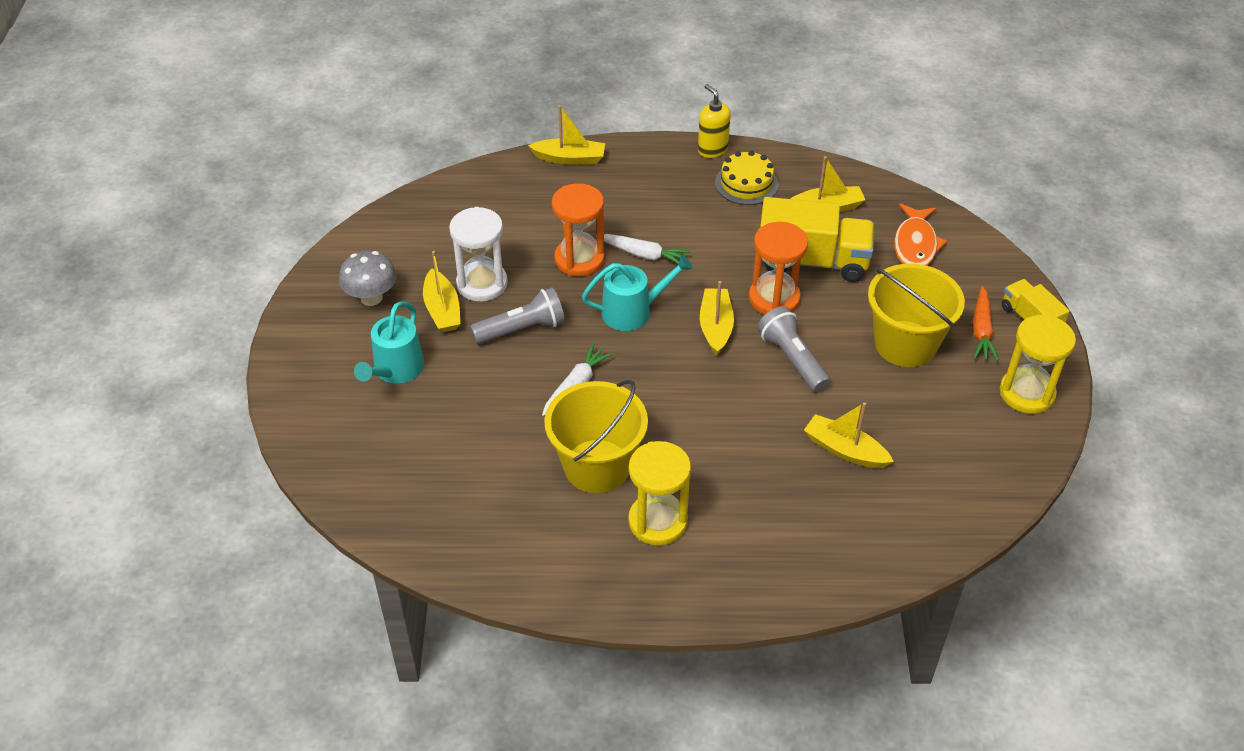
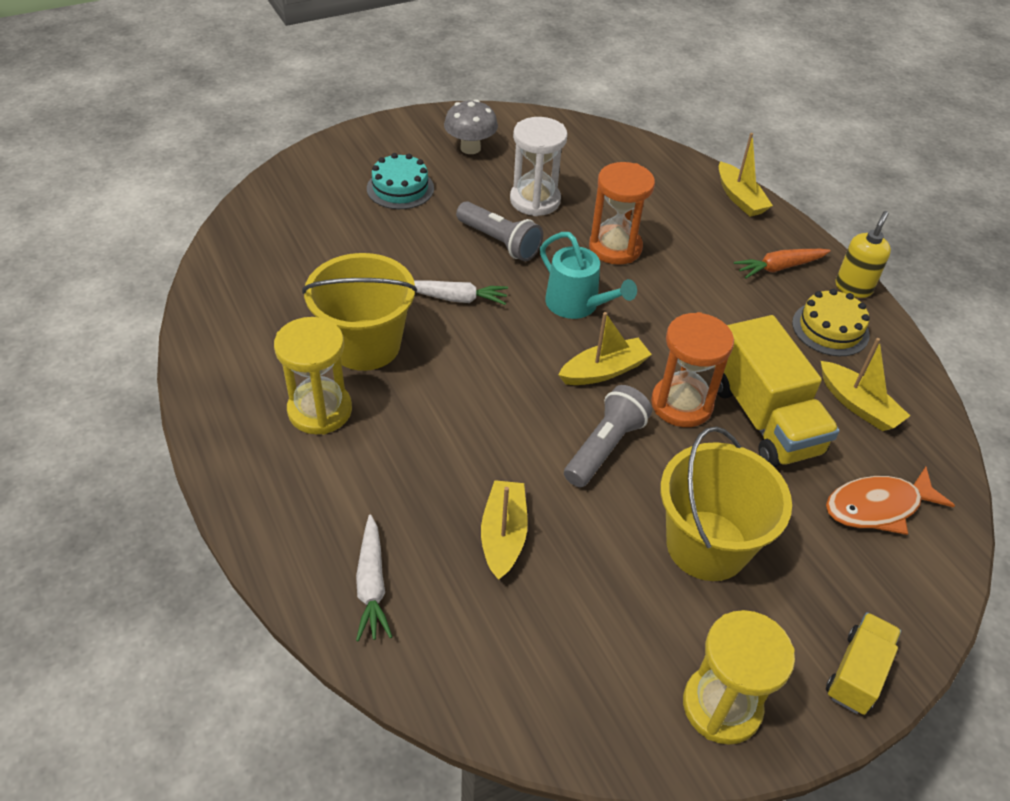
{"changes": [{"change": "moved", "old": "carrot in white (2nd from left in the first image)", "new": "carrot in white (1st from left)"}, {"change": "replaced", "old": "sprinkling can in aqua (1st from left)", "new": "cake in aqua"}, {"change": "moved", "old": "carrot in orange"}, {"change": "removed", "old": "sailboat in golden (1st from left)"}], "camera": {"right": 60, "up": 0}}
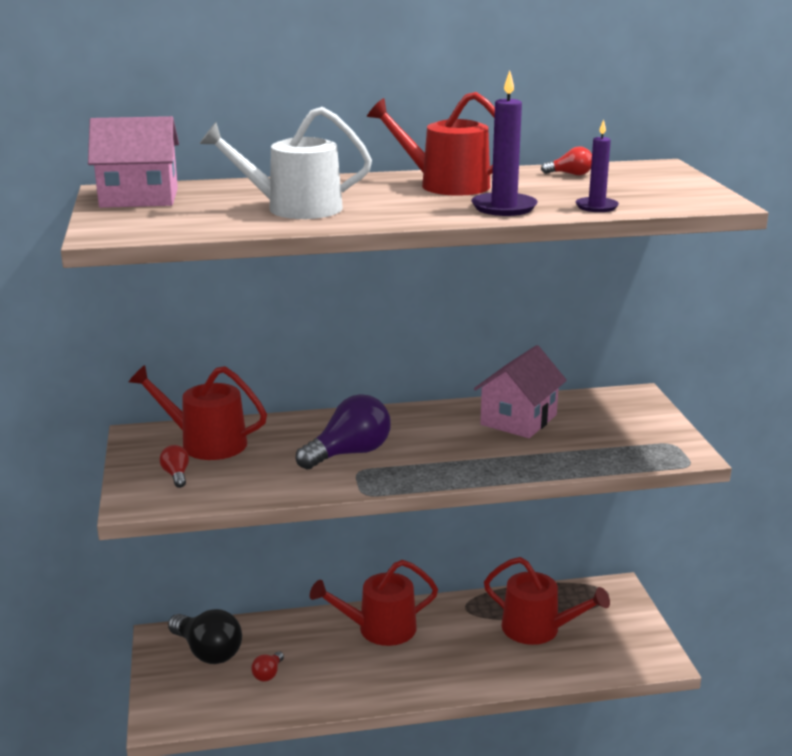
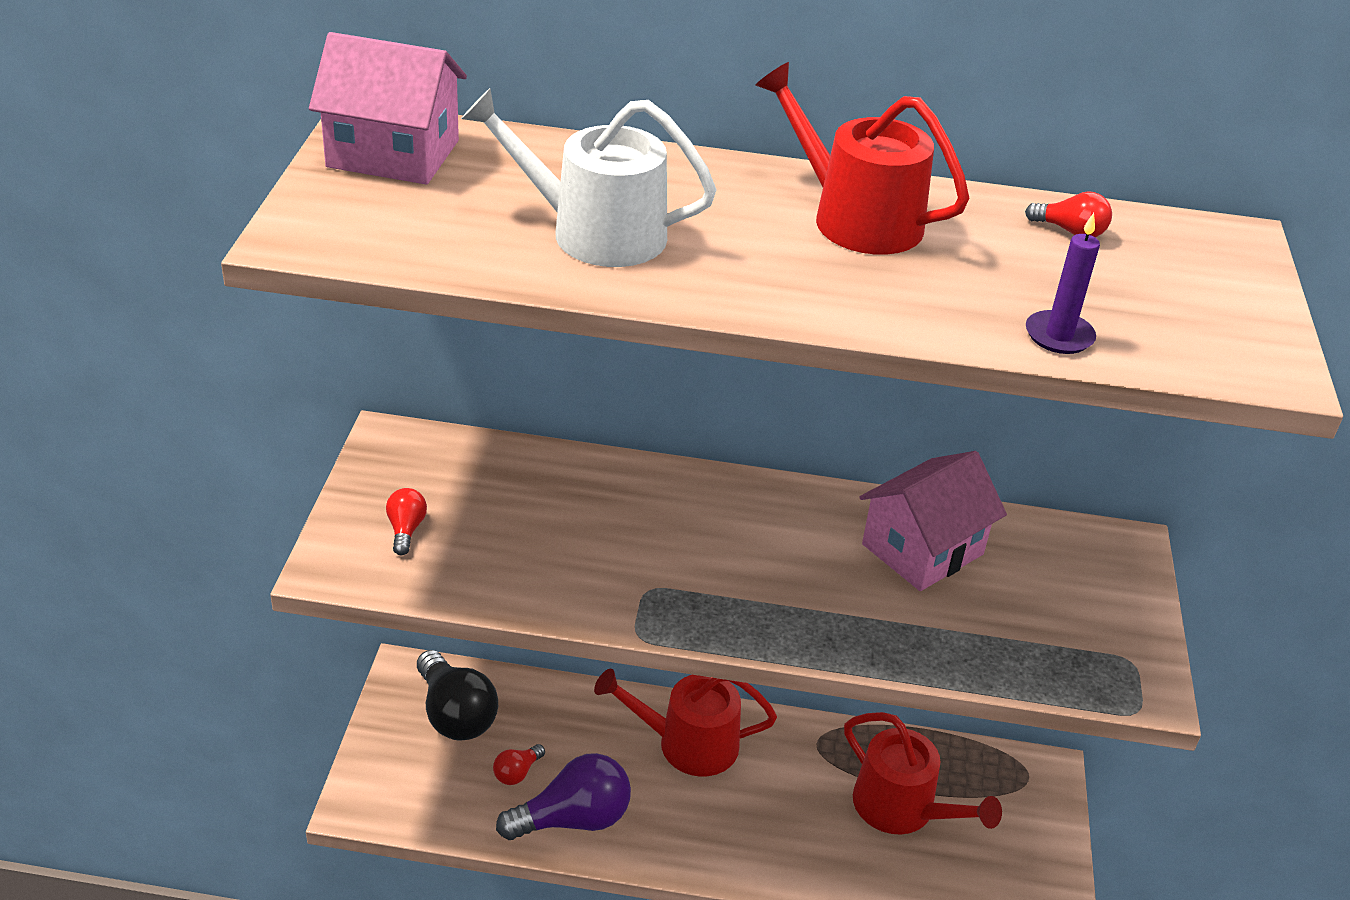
{"changes": [{"change": "moved", "old": "lightbulb in royal purple"}, {"change": "removed", "old": "sprinkling can in scarlet (1st from left)"}, {"change": "removed", "old": "wax candle in royal purple (1st from left)"}], "camera": {"right": 15, "up": 15}}
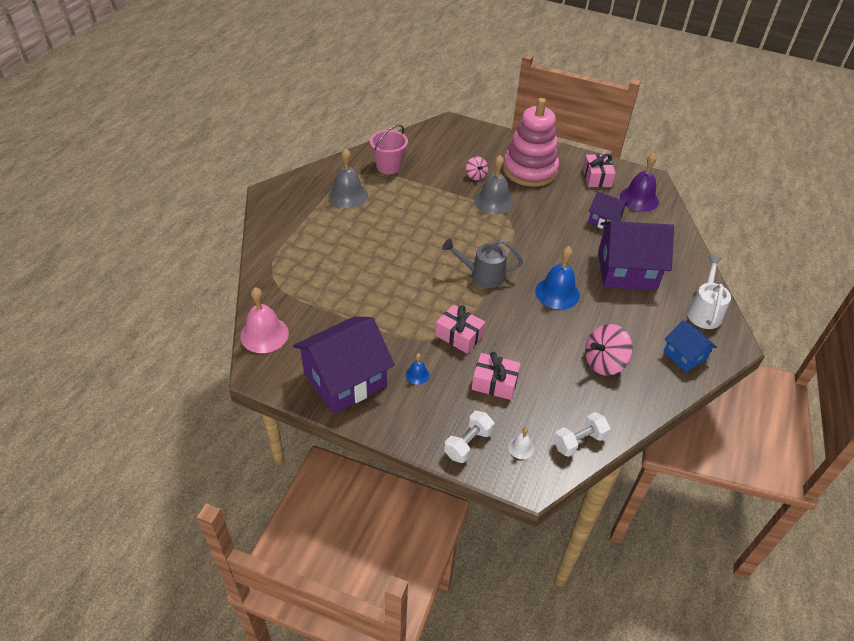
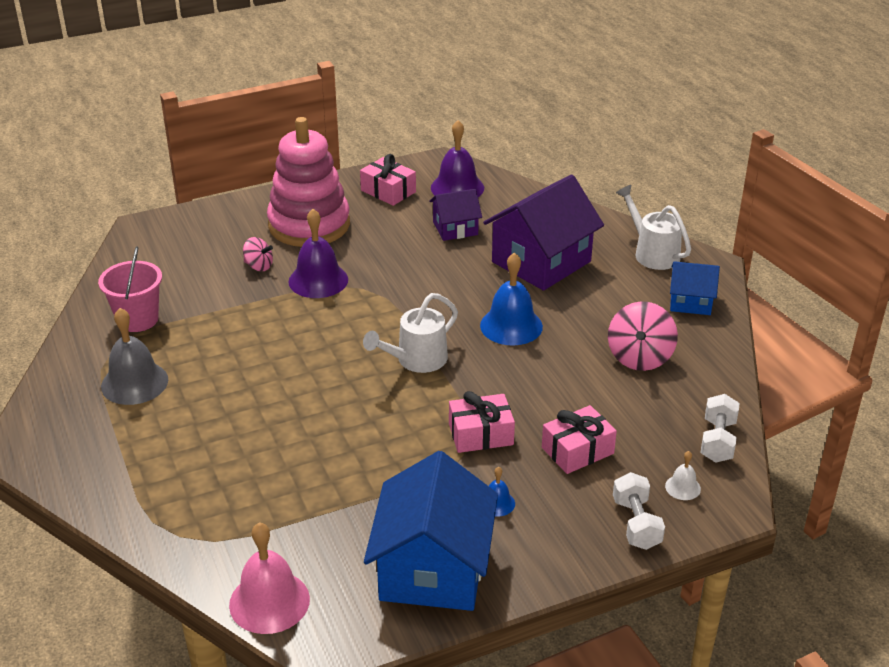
{"changes": [{"change": "recoloured", "old": "school bell in gray (2nd from left)", "new": "school bell in royal purple (1st from left)"}, {"change": "recoloured", "old": "sprinkling can in gray", "new": "sprinkling can in white (1st from left)"}, {"change": "recoloured", "old": "toy house in royal purple (1st from left)", "new": "toy house in blue (1st from left)"}], "camera": {"right": -45, "up": -10}}
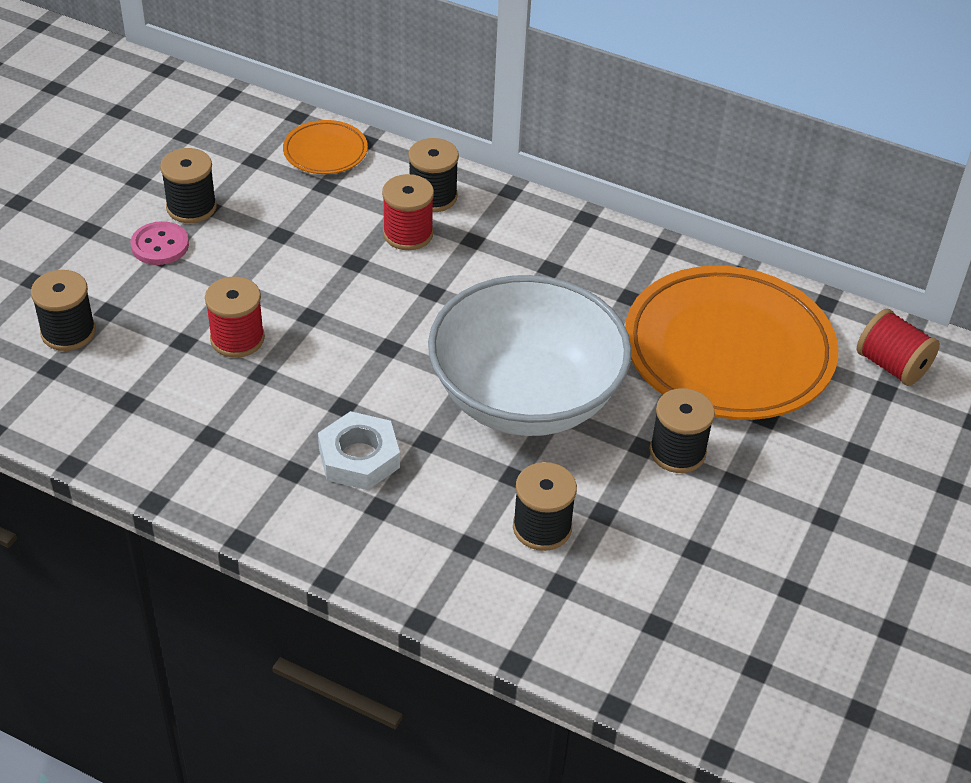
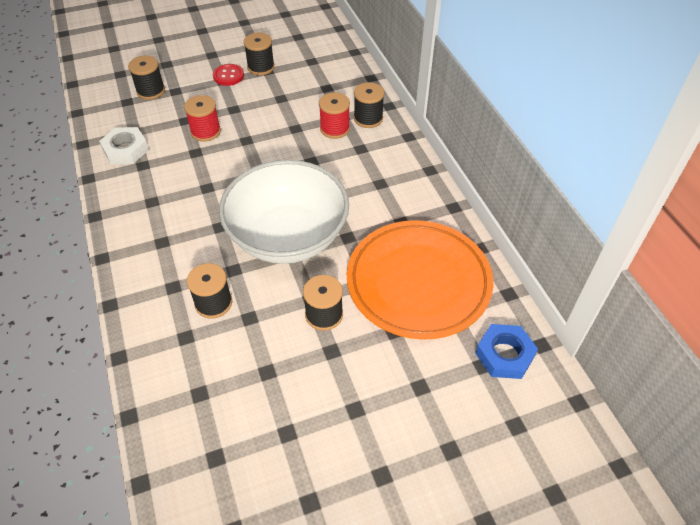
{"changes": [{"change": "moved", "old": "hexagon nut in white"}, {"change": "recoloured", "old": "button in rose-pink", "new": "button in scarlet"}, {"change": "replaced", "old": "bobbin in scarlet (3rd from left)", "new": "hexagon nut in blue"}, {"change": "removed", "old": "flat dish in orange (1st from left)"}], "camera": {"right": 45, "up": 5}}
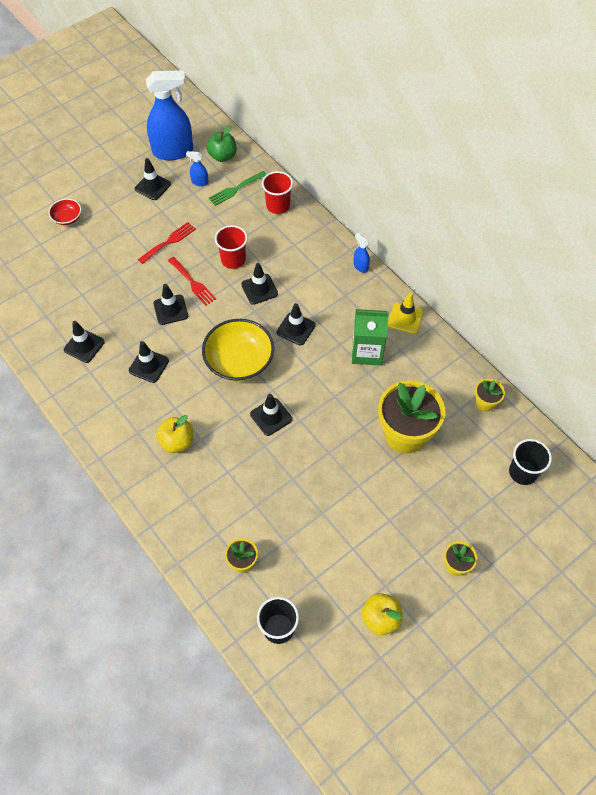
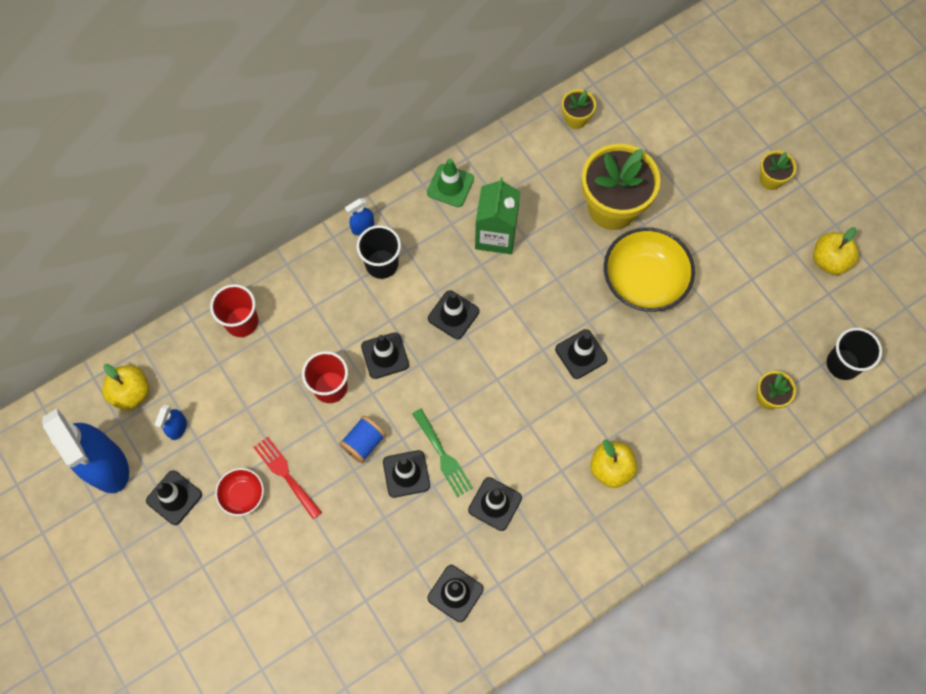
{"changes": [{"change": "turned", "old": "spray cleaner in blue (1st from left)", "degrees": 150}, {"change": "recoloured", "old": "toy apple in emerald", "new": "toy apple in golden (1st from left)"}, {"change": "moved", "old": "deep dish in scarlet"}, {"change": "replaced", "old": "dinner fork in scarlet (2nd from left)", "new": "bobbin in blue"}, {"change": "moved", "old": "beaker in black (2nd from left in the first image)", "new": "beaker in black (1st from left)"}, {"change": "moved", "old": "dinner fork in emerald"}, {"change": "recoloured", "old": "traffic cone in golden", "new": "traffic cone in emerald"}, {"change": "moved", "old": "deep dish in golden"}], "camera": {"right": -85, "up": 10}}
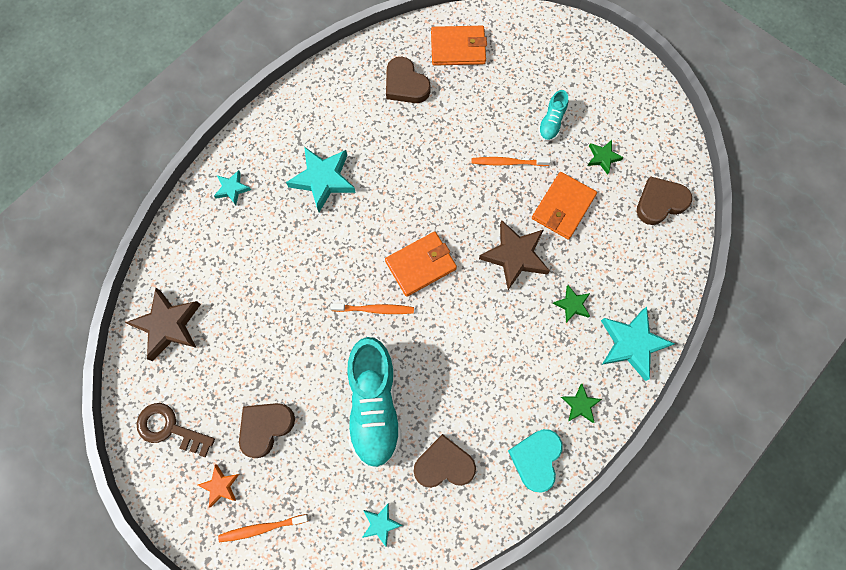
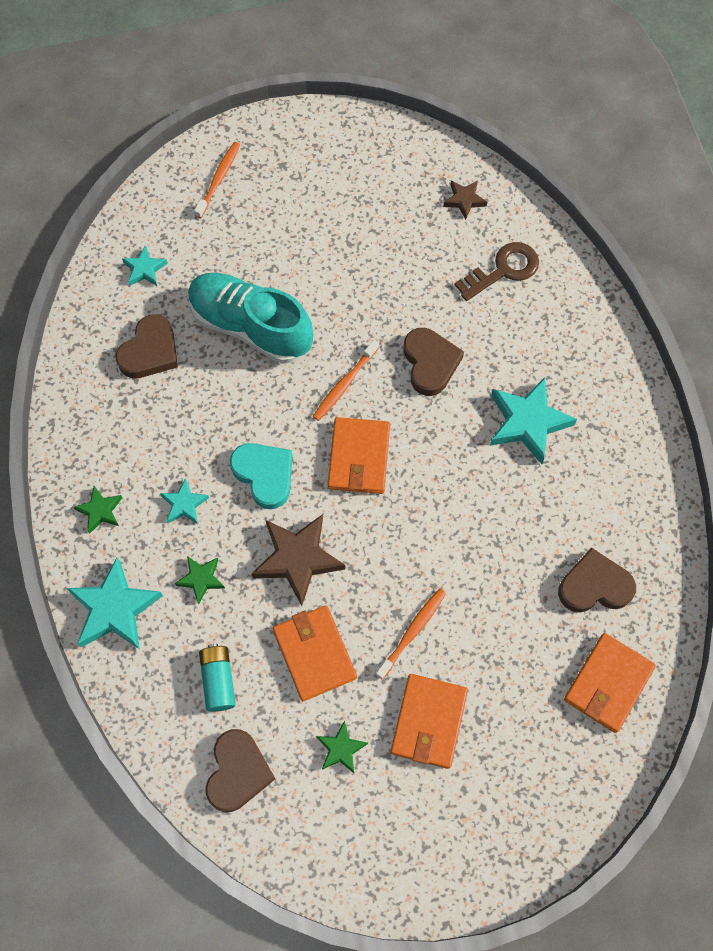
{"changes": [{"change": "moved", "old": "star shape in aqua (1st from left in the first image)", "new": "star shape in aqua (3rd from left)"}, {"change": "added", "new": "AA battery in aqua"}, {"change": "moved", "old": "love heart in aqua"}, {"change": "replaced", "old": "shoe in aqua (2nd from left)", "new": "wallet in orange (3rd from left)"}, {"change": "moved", "old": "love heart in dark brown (1st from left in the first image)", "new": "love heart in dark brown (3rd from left)"}, {"change": "resized", "old": "star shape in dark brown (1st from left in the first image)", "factor": 0.53}, {"change": "moved", "old": "latchkey in dark brown"}, {"change": "removed", "old": "star shape in orange"}], "camera": {"right": 125, "up": -5}}
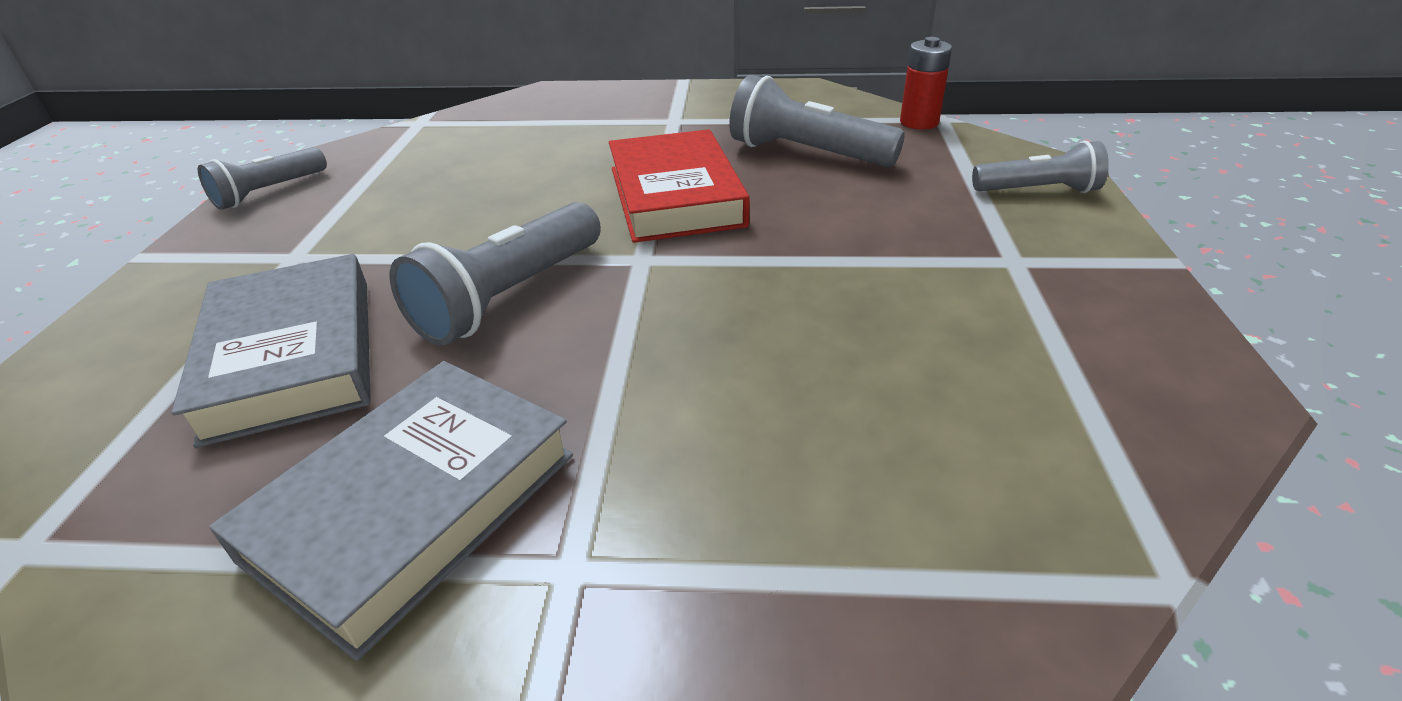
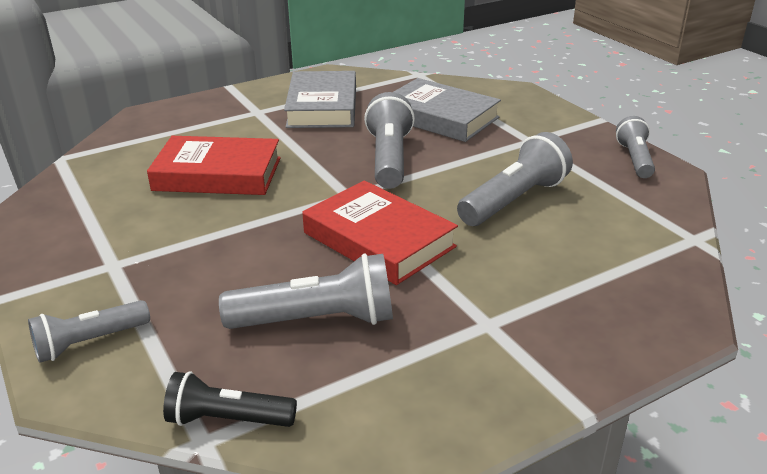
{"changes": [{"change": "added", "new": "book in scarlet (1st from left)"}, {"change": "replaced", "old": "AA battery in scarlet", "new": "flashlight in black"}, {"change": "added", "new": "flashlight in gray (4th from left)"}], "camera": {"right": 145, "up": -5}}
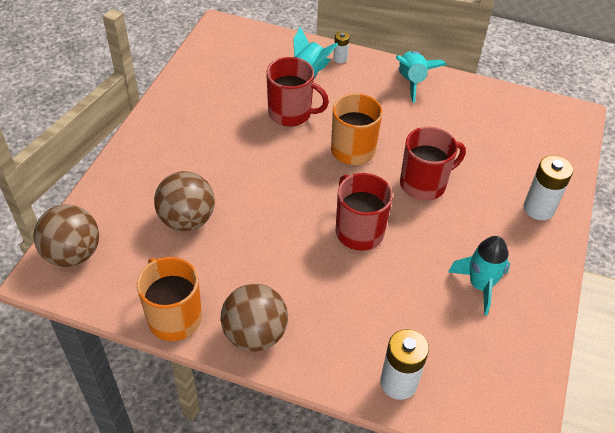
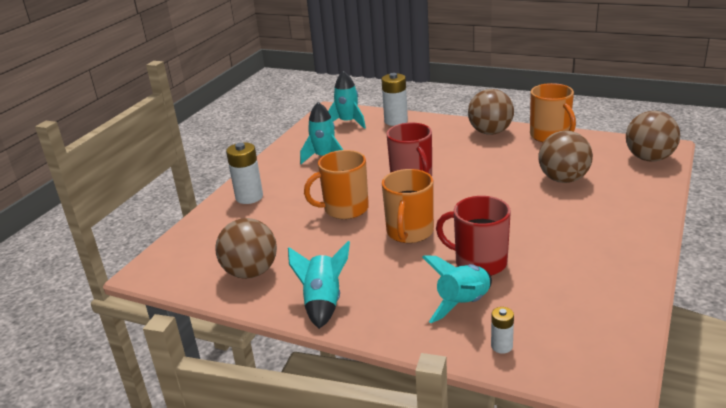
{"changes": [{"change": "added", "new": "ball in dark brown (1st from left)"}, {"change": "recoloured", "old": "mug in scarlet (3rd from left)", "new": "mug in orange (1st from left)"}, {"change": "added", "new": "spaceship in aqua (3rd from left)"}, {"change": "moved", "old": "AA battery in white (1st from left in the first image)", "new": "AA battery in white (3rd from left)"}], "camera": {"right": -170, "up": -20}}
